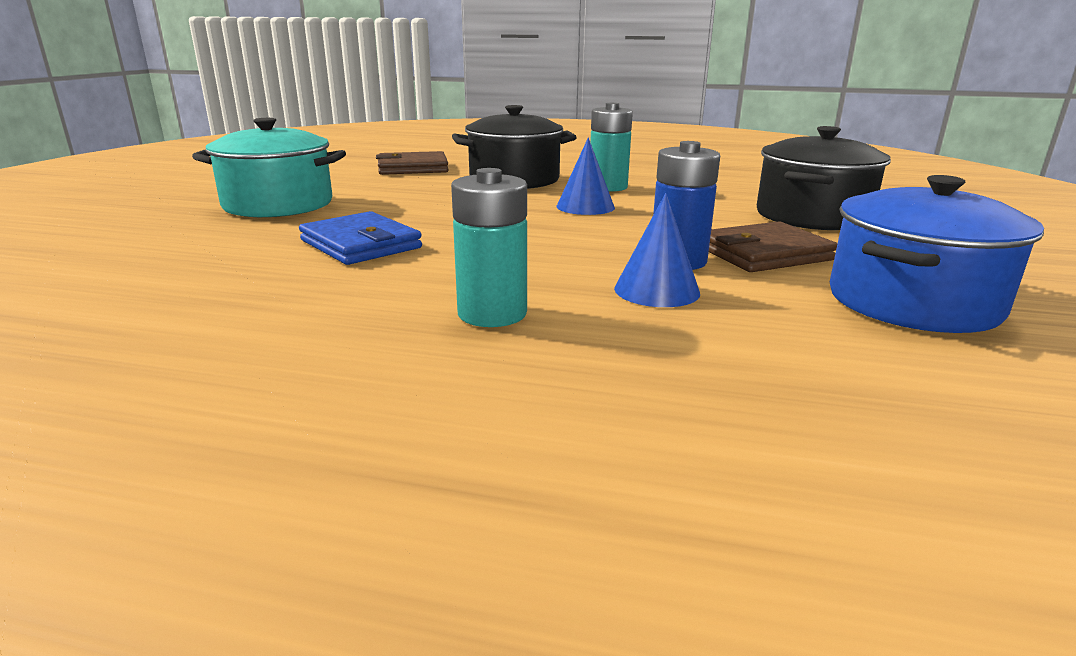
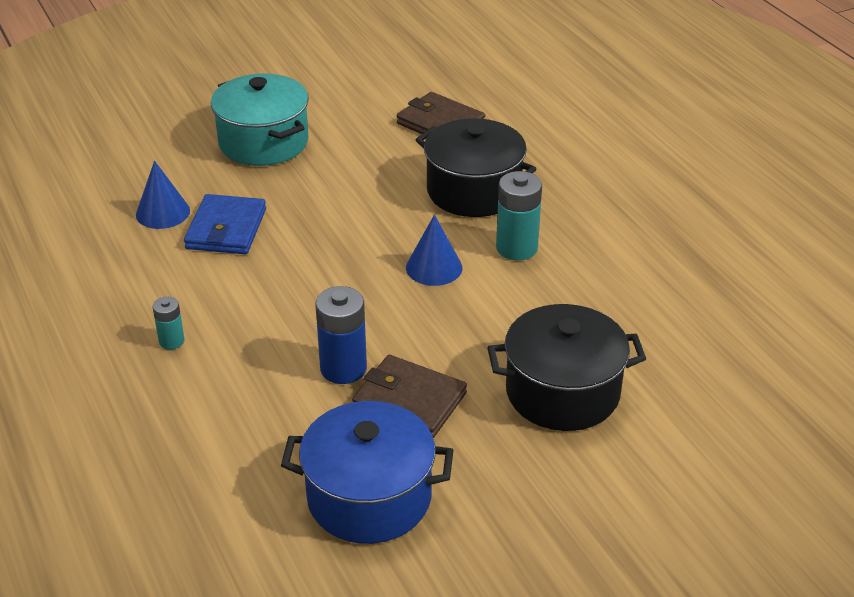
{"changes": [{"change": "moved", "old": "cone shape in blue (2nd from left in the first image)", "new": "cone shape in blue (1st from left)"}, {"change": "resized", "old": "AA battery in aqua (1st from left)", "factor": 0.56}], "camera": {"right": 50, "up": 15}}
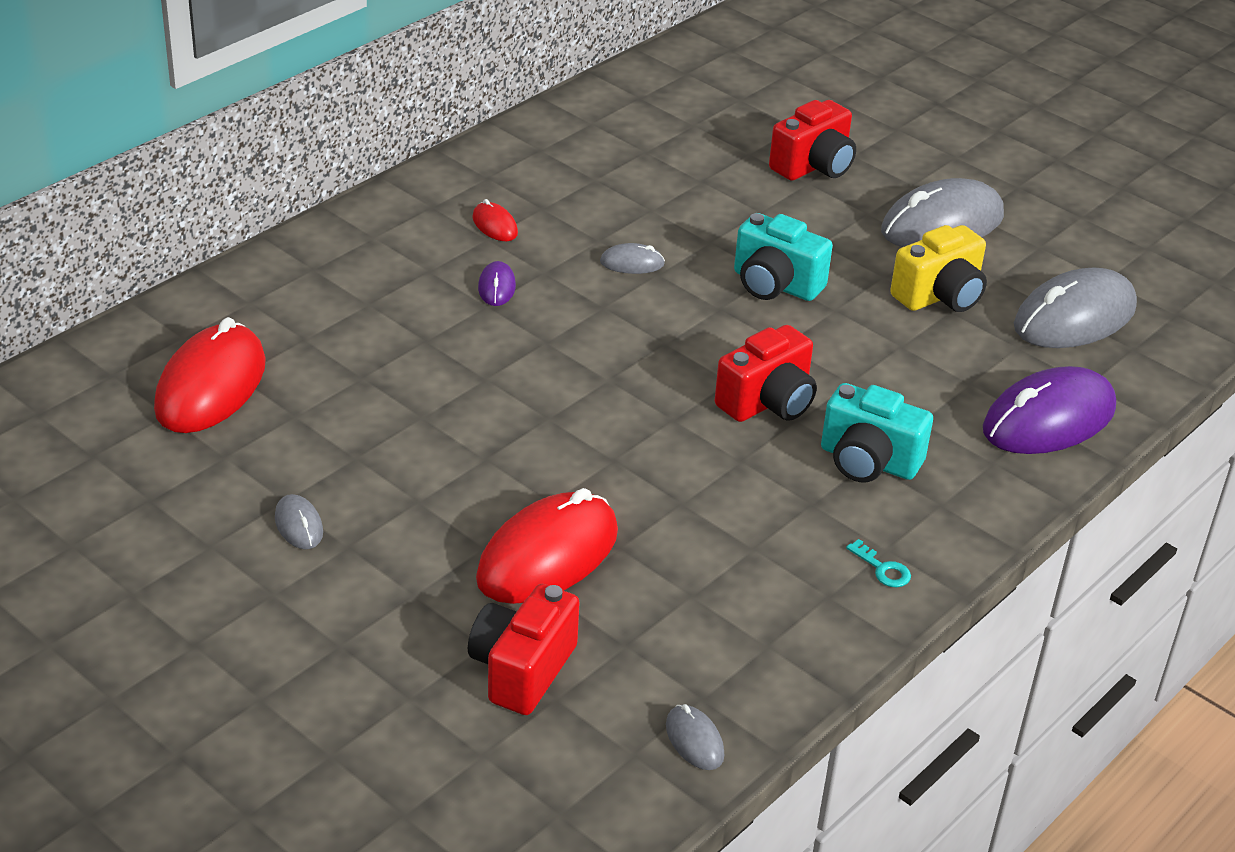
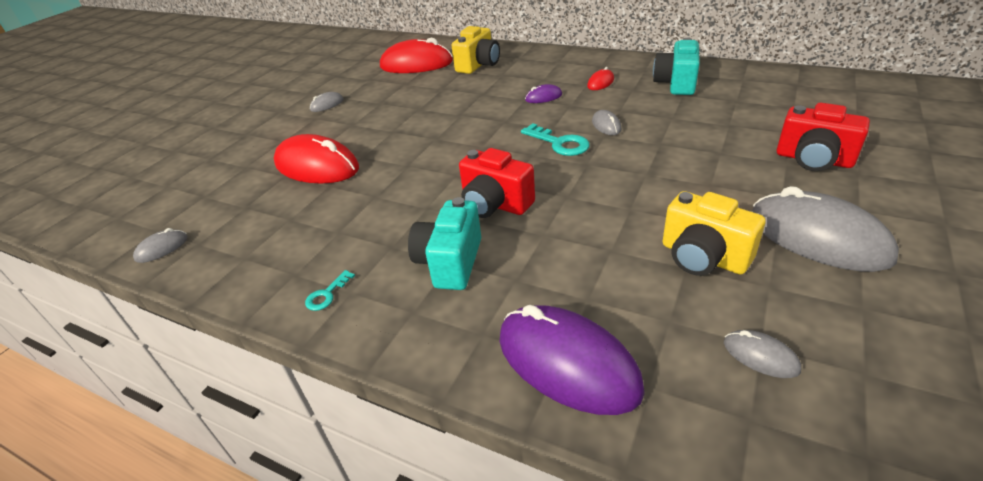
{"changes": [{"change": "added", "new": "compact camera in golden (1st from left)"}, {"change": "added", "new": "latchkey in aqua (2nd from left)"}, {"change": "moved", "old": "compact camera in aqua (1st from left in the first image)", "new": "compact camera in aqua (2nd from left)"}, {"change": "resized", "old": "PC mouse in gray (5th from left in the first image)", "factor": 0.44}, {"change": "removed", "old": "compact camera in scarlet (1st from left)"}], "camera": {"right": 80, "up": 0}}
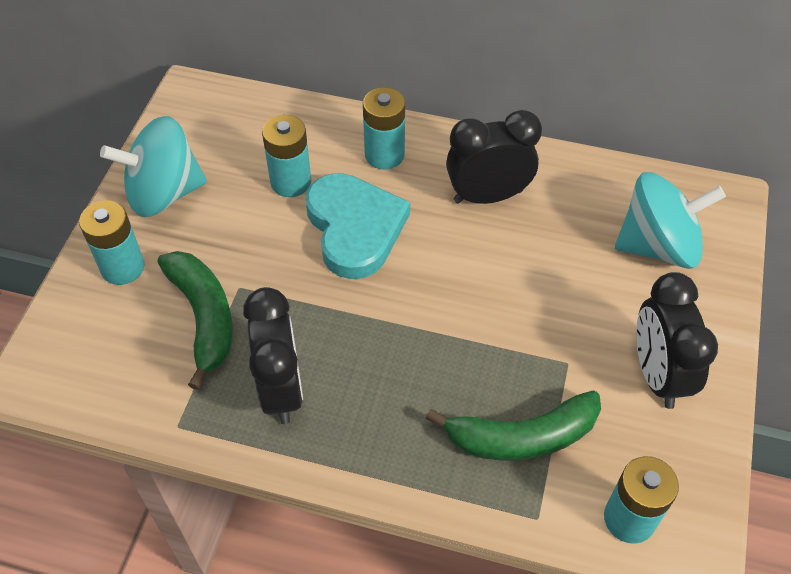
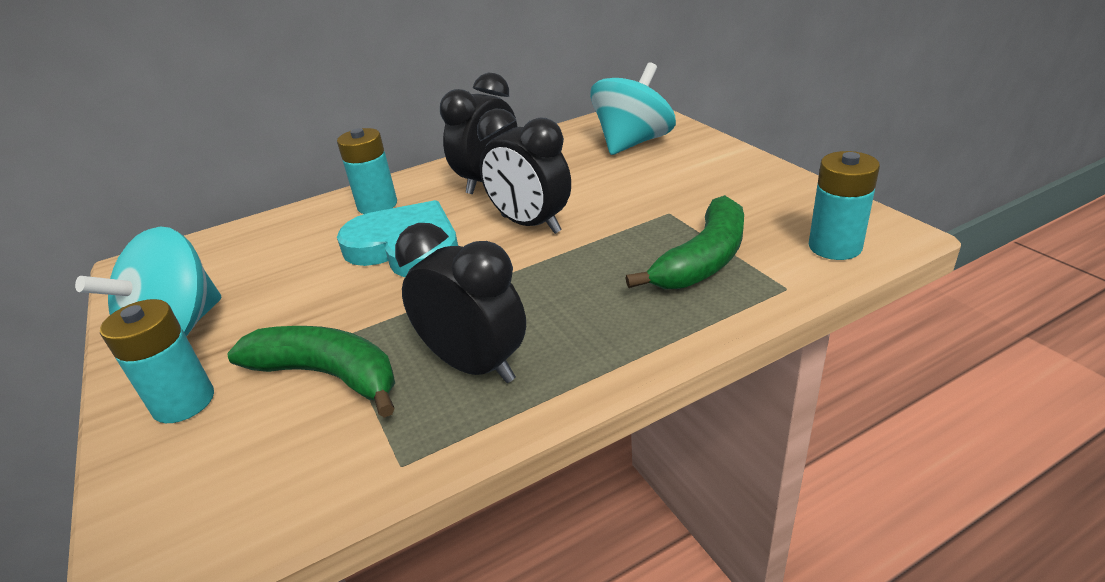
{"changes": [{"change": "moved", "old": "alarm clock in black (3rd from left)"}, {"change": "removed", "old": "AA battery in aqua (2nd from left)"}], "camera": {"right": -40, "up": -20}}
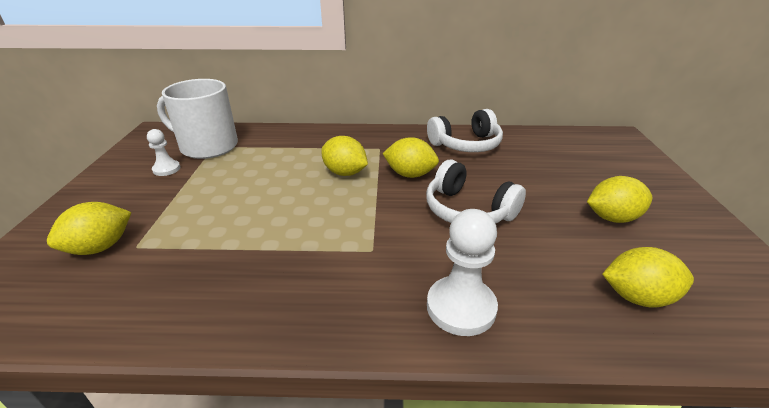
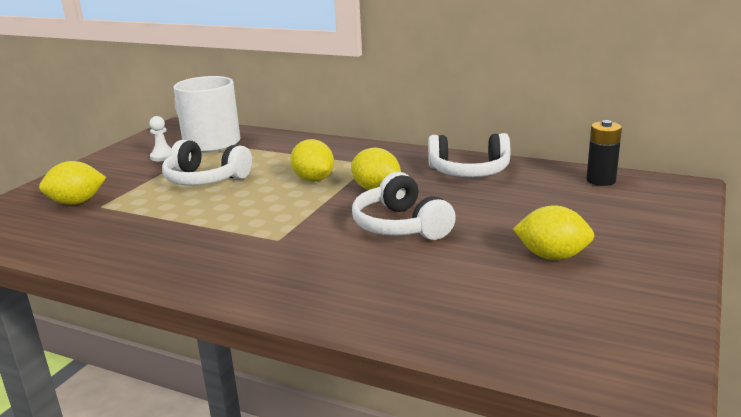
{"changes": [{"change": "added", "new": "over-ear headphones in white (1st from left)"}, {"change": "added", "new": "AA battery in black"}, {"change": "removed", "old": "game pawn in white (2nd from left)"}, {"change": "removed", "old": "lemon in golden (5th from left)"}], "camera": {"right": 25, "up": -10}}
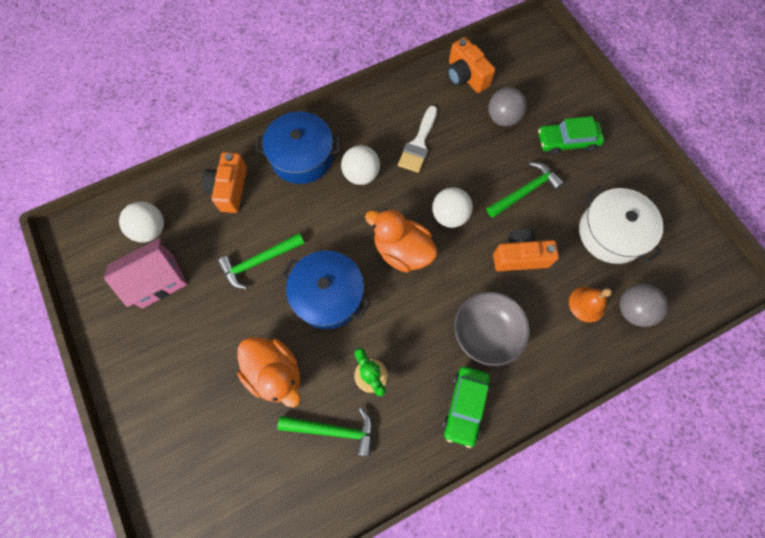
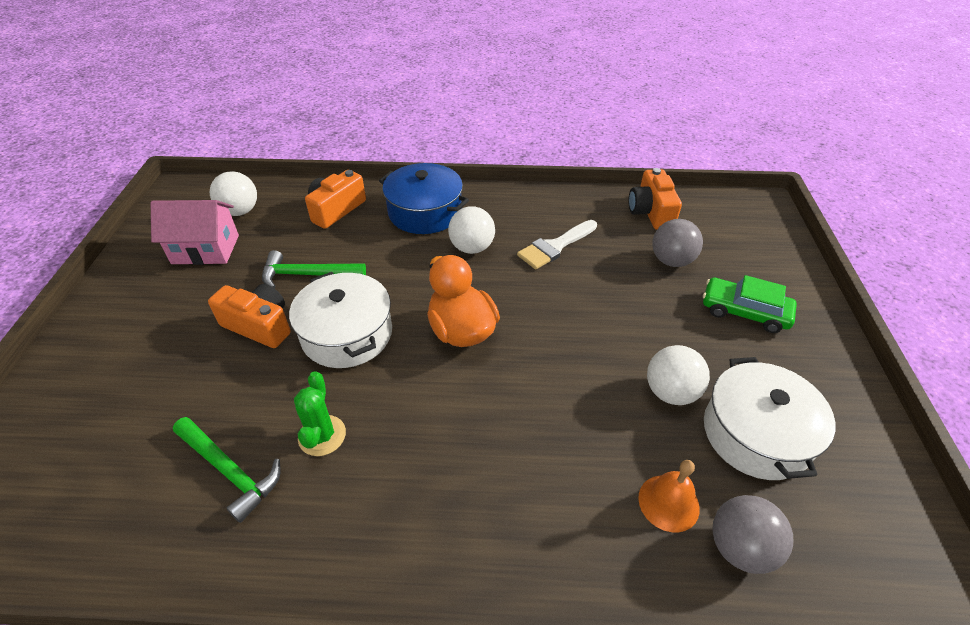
{"changes": [{"change": "moved", "old": "compact camera in orange (3rd from left in the first image)", "new": "compact camera in orange (1st from left)"}, {"change": "recoloured", "old": "cooking pot in blue (2nd from left)", "new": "cooking pot in white (1st from left)"}, {"change": "moved", "old": "ball in white (3rd from left)"}, {"change": "removed", "old": "duck in orange (1st from left)"}, {"change": "removed", "old": "automobile in emerald (1st from left)"}, {"change": "removed", "old": "deep dish in gray"}, {"change": "removed", "old": "claw hammer in emerald (3rd from left)"}], "camera": {"right": 30, "up": -25}}
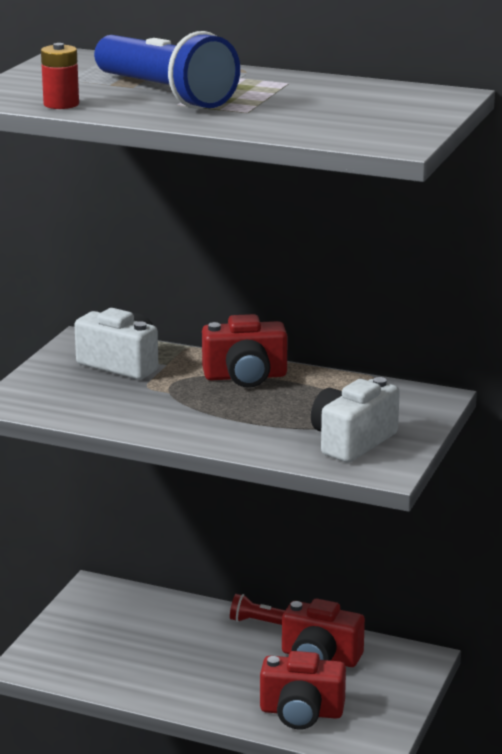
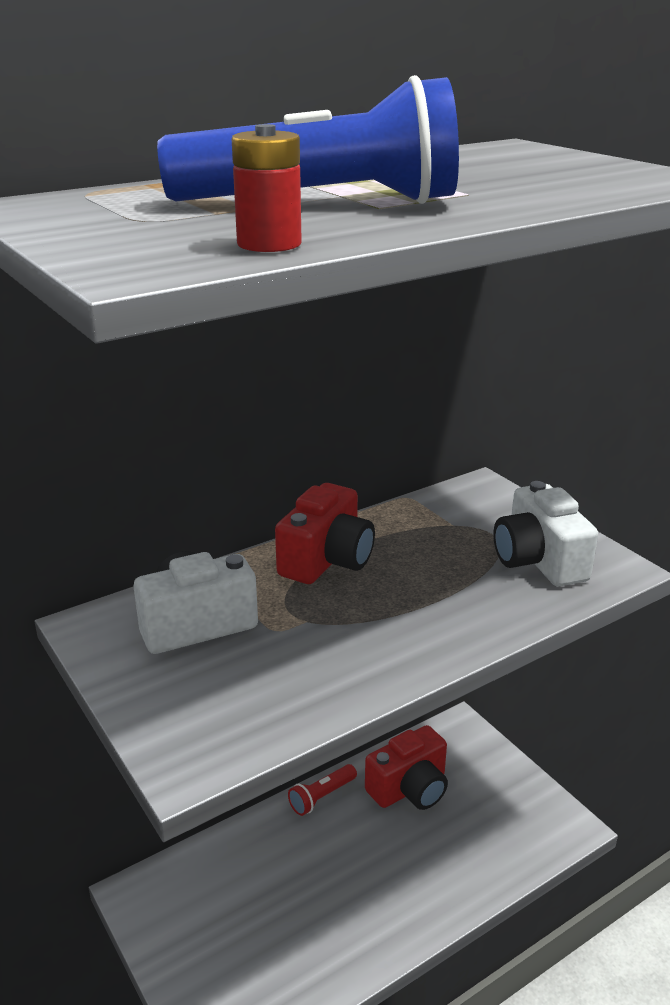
{"changes": [{"change": "removed", "old": "compact camera in scarlet (2nd from left)"}], "camera": {"right": -55, "up": 5}}
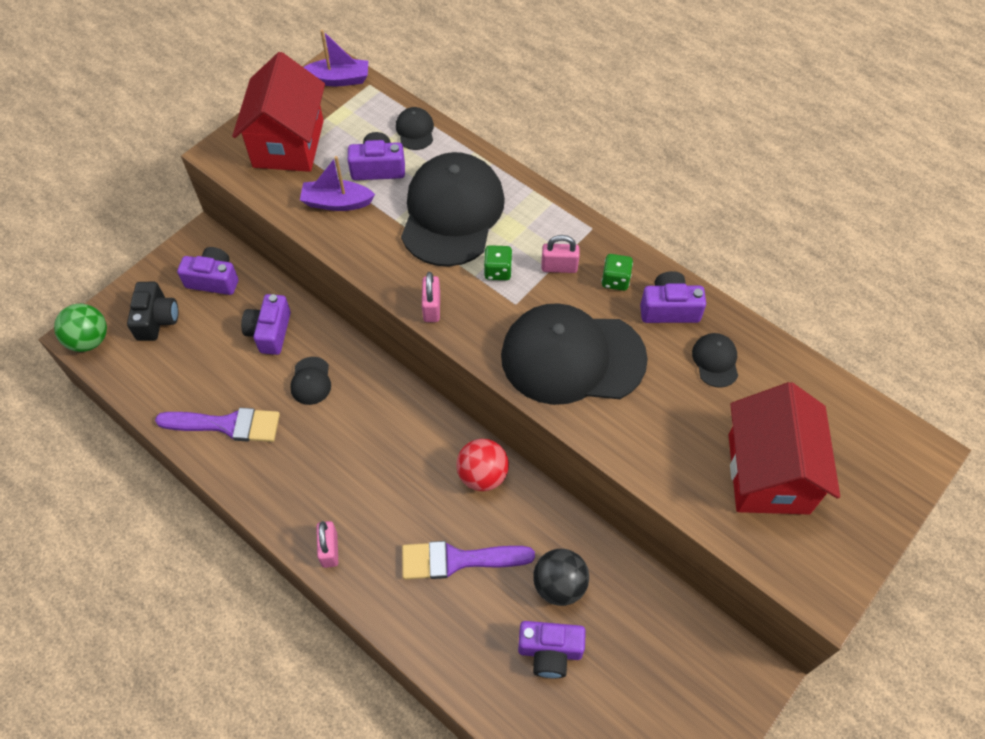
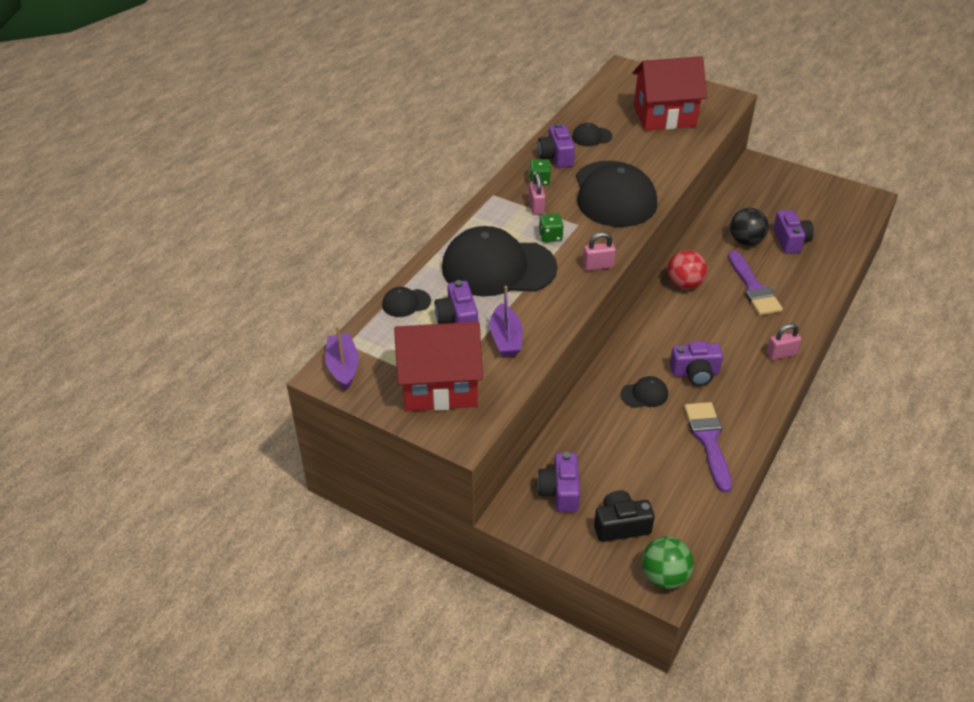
{"changes": [{"change": "moved", "old": "compact camera in royal purple (2nd from left in the first image)", "new": "compact camera in royal purple (4th from left)"}], "camera": {"right": -100, "up": -15}}
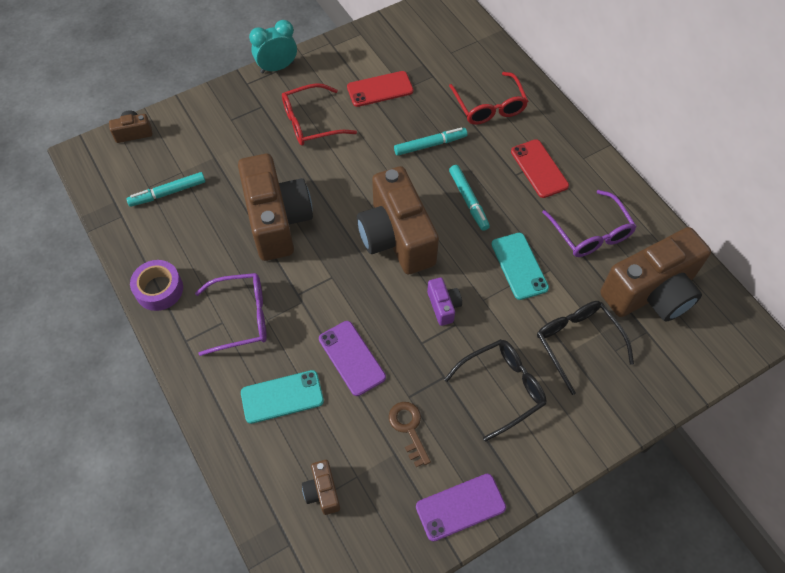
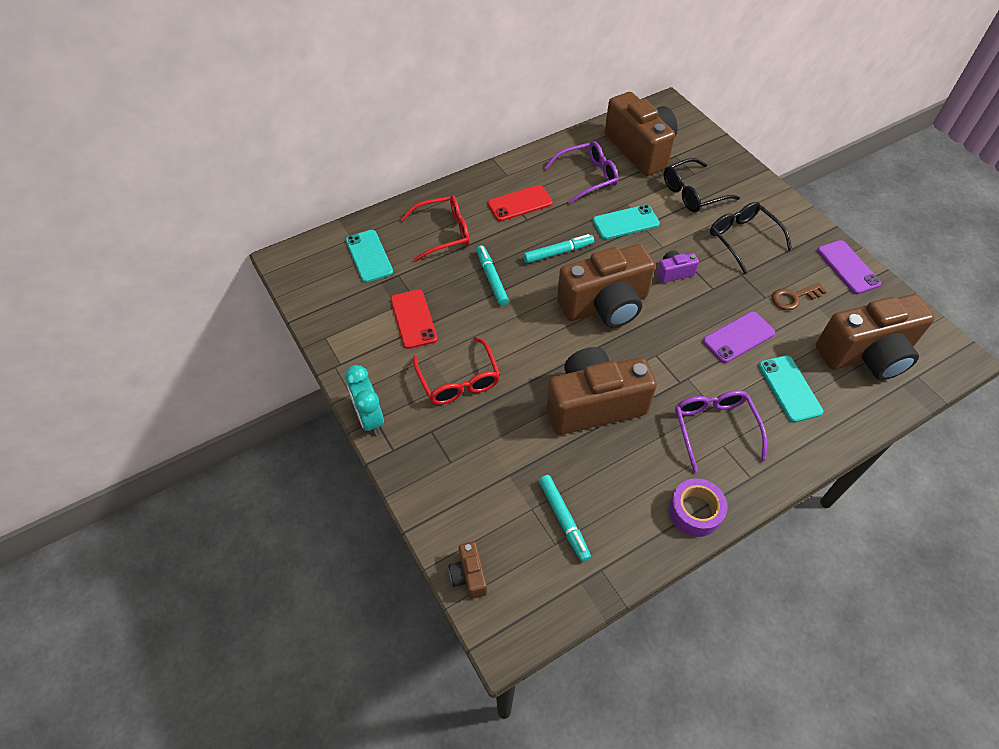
{"changes": [{"change": "added", "new": "mobile phone in aqua (1st from left)"}, {"change": "resized", "old": "compact camera in dark brown (3rd from left in the first image)", "factor": 2.33}], "camera": {"right": -90, "up": -5}}
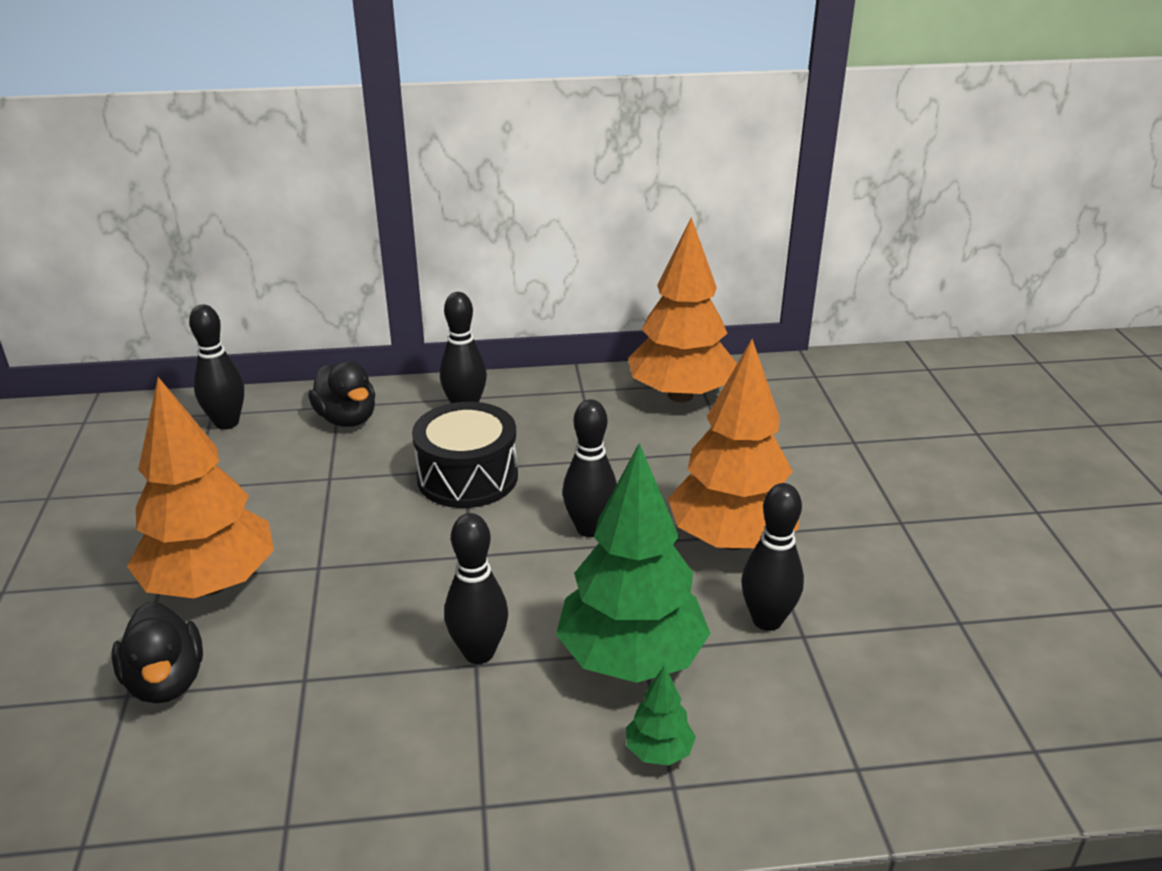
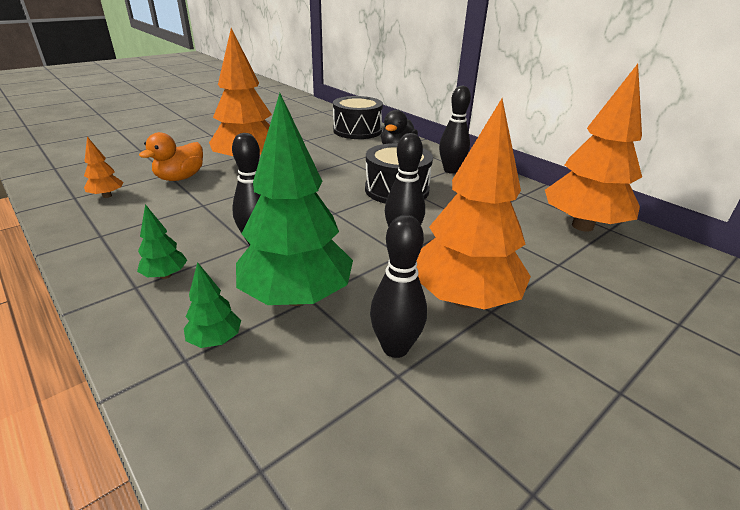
{"changes": [{"change": "added", "new": "tree in orange (1st from left)"}, {"change": "added", "new": "tree in emerald (1st from left)"}, {"change": "recoloured", "old": "duck in black (1st from left)", "new": "duck in orange"}, {"change": "replaced", "old": "tenpin in black (1st from left)", "new": "drum in black (1st from left)"}], "camera": {"right": 55, "up": 0}}
